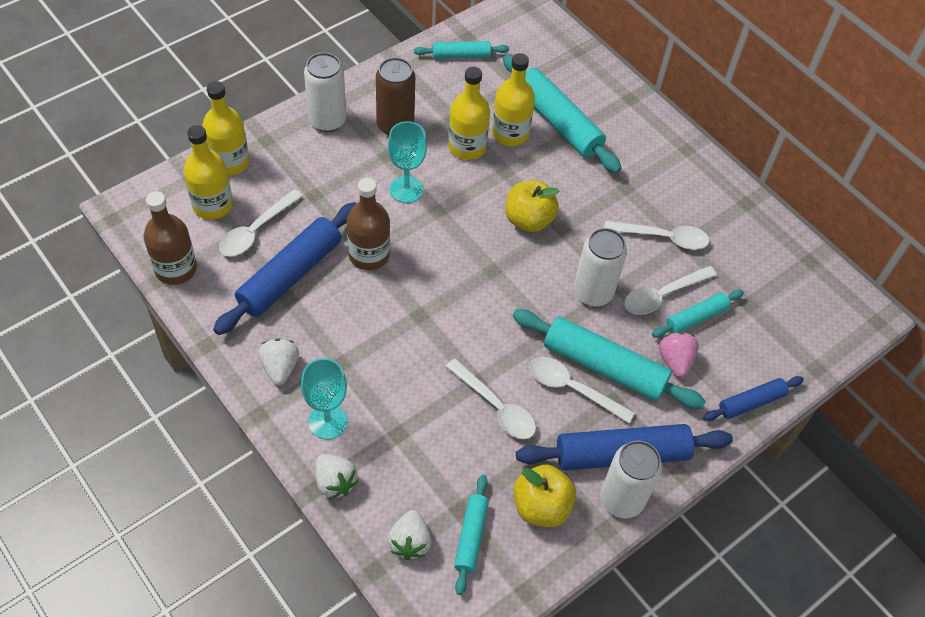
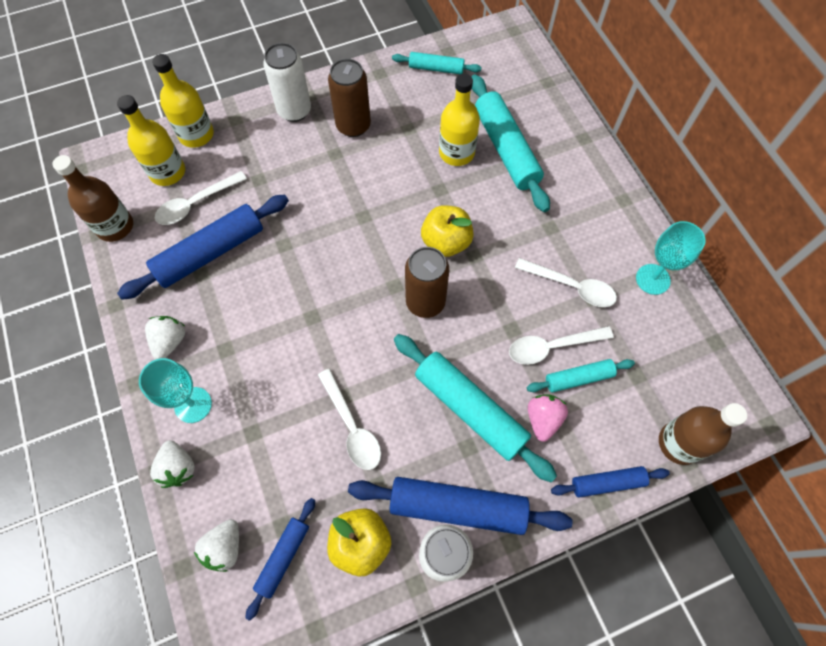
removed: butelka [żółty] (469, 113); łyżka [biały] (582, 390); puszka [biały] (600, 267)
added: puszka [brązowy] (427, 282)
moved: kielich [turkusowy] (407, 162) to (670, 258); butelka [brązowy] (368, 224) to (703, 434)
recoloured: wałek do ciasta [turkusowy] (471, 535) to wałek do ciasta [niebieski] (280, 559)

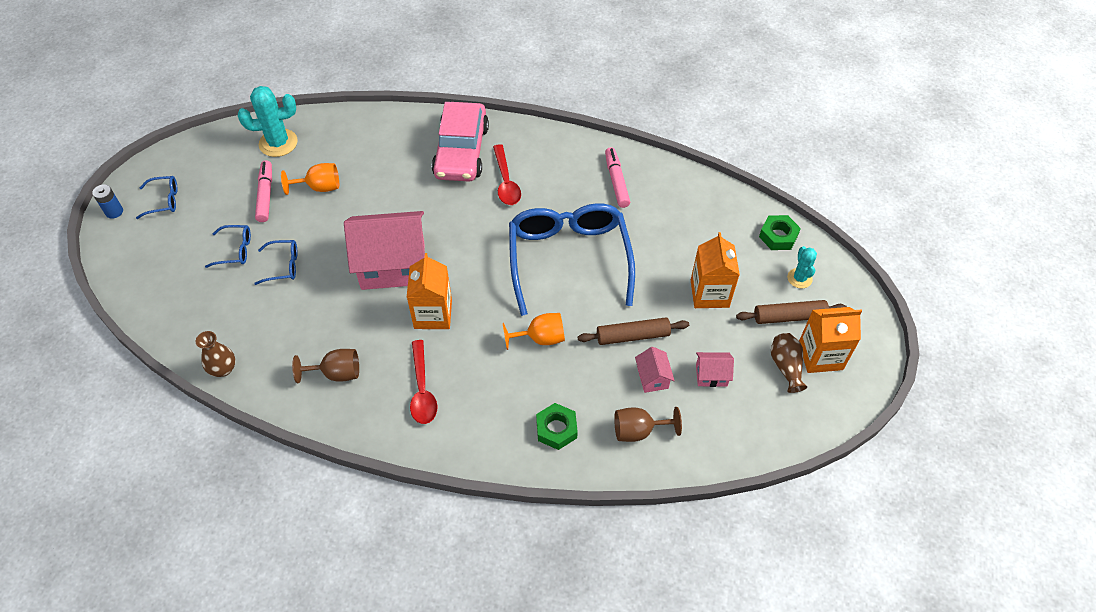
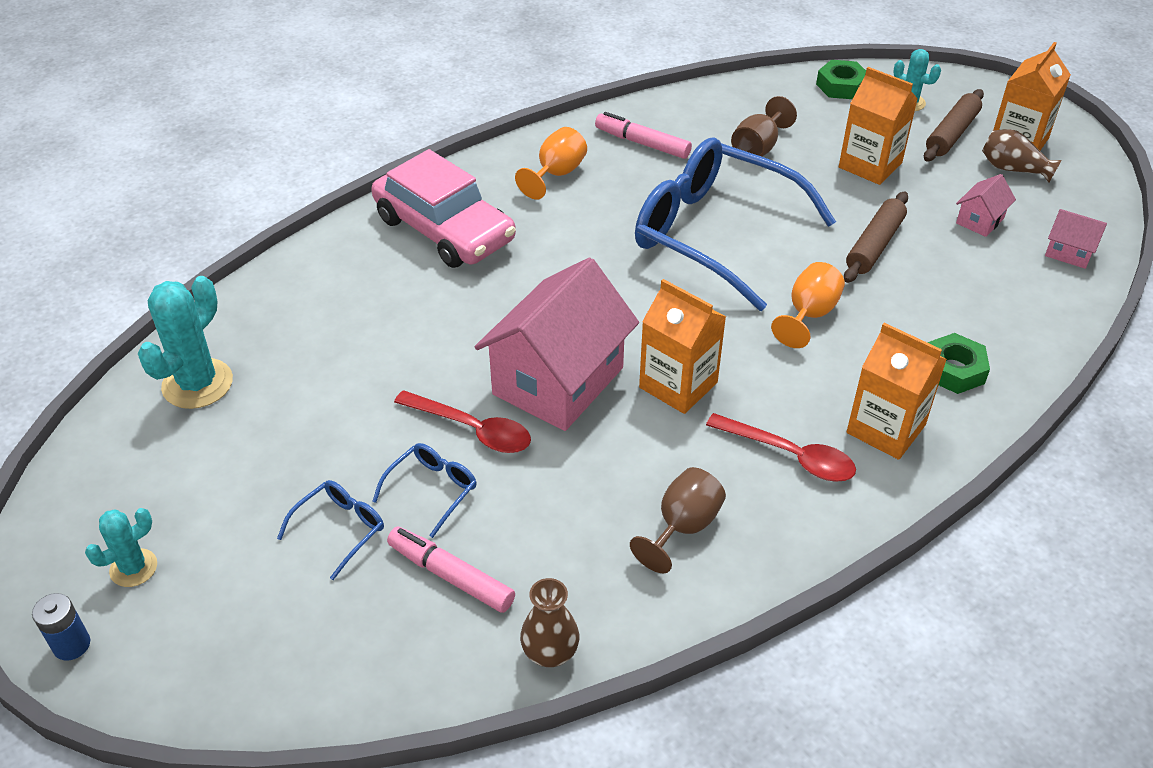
added: karton mleka [pomarańczowy] (897, 391)
moved: flamaster [różowy] (263, 191) to (451, 569); łyżka [czerwony] (507, 174) to (462, 421); kielich [pomarańczowy] (310, 179) to (551, 163); kielich [brązowy] (648, 424) to (764, 126); domek [różowy] (655, 370) to (1076, 239)
replaced: okulary [niebieski] (157, 197) to kaktus [turkusowy] (121, 547)

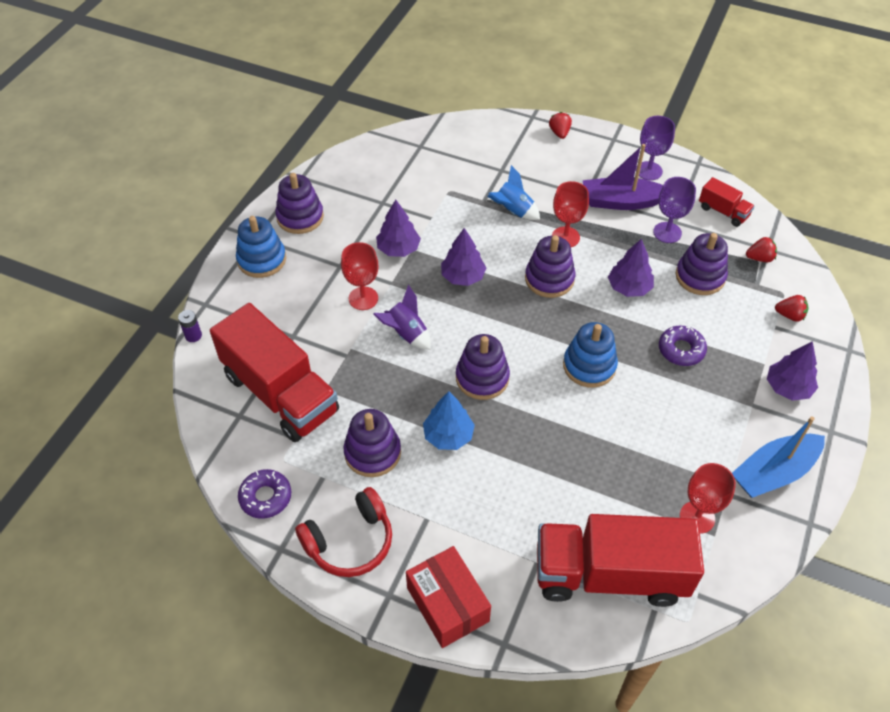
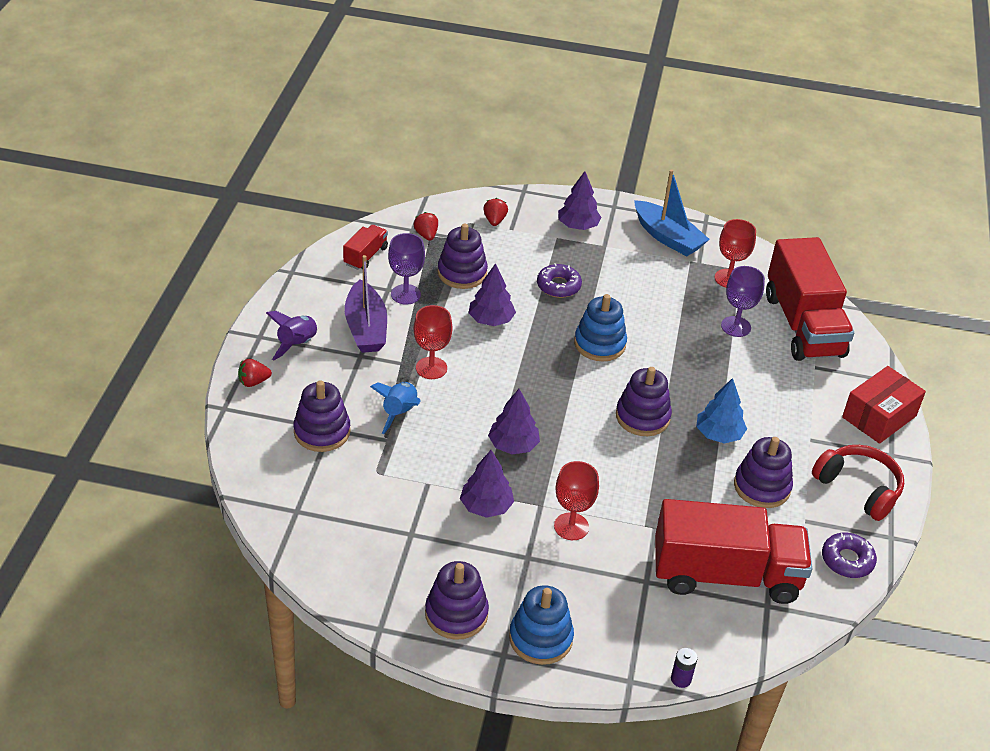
moved: rakieta [fioletowy] (402, 317) to (292, 335); zabawka nakładanka [fioletowy] (550, 266) to (322, 416); kielich [fioletowy] (655, 148) to (743, 301)
turned: ciężarówka [czerwony] (274, 372) = (733, 551) 60 degrees clockwise

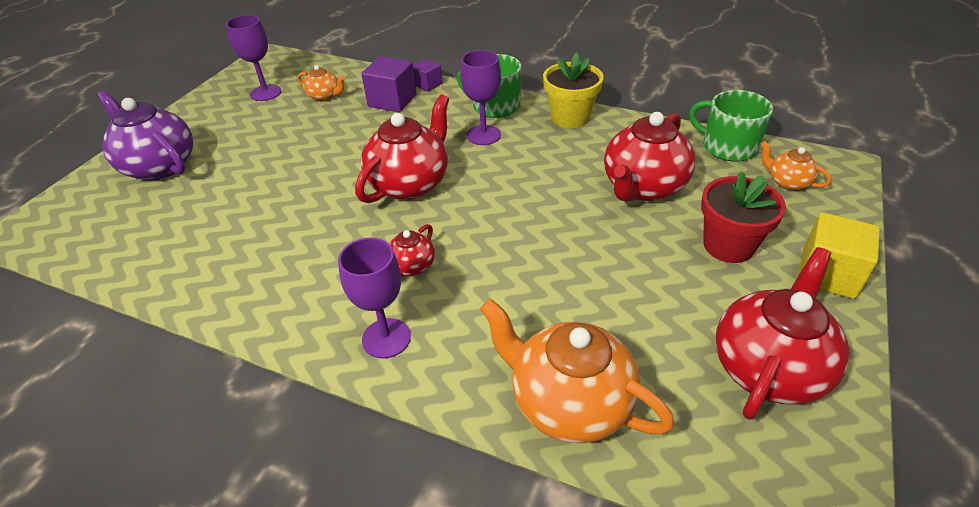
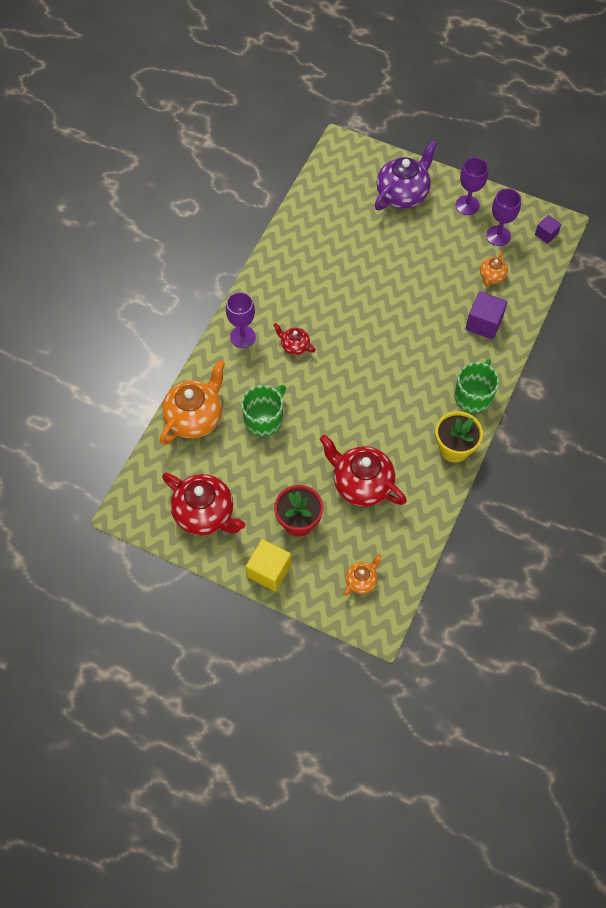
removed: imbryk [czerwony] (402, 148)
moved: kubek [zielony] (731, 126) to (263, 411); kielich [fioletowy] (480, 97) to (472, 186); sześcian [fioletowy] (428, 75) to (548, 229)

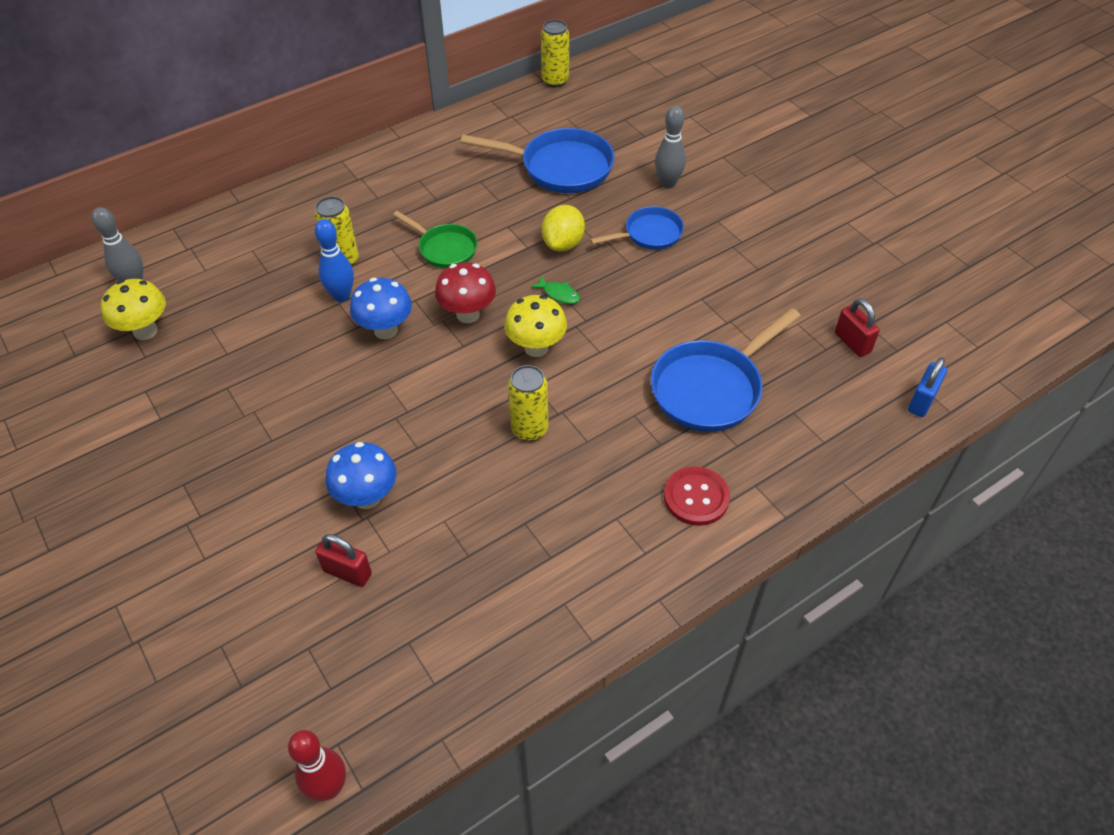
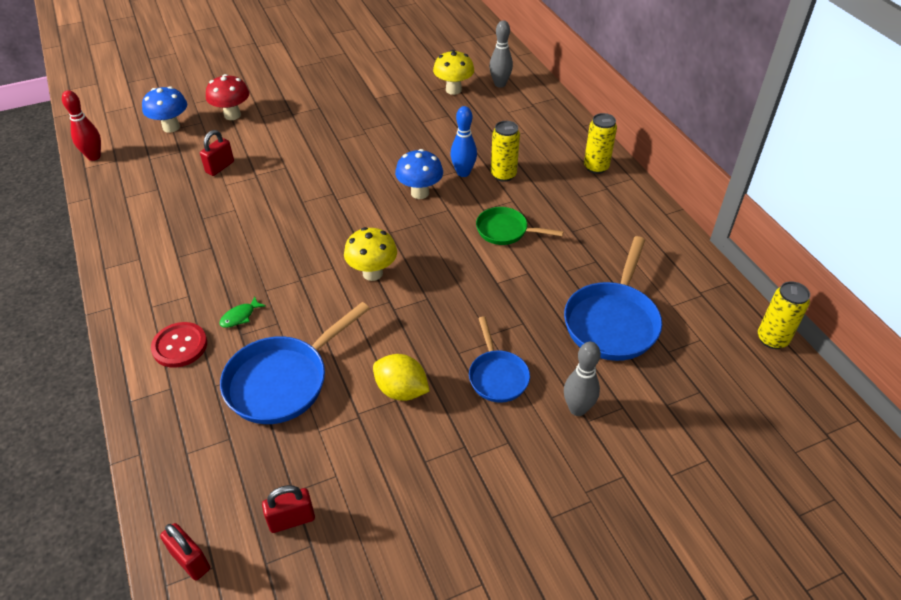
moved: grzyb [niebieski] (360, 475) to (164, 109); grzyb [czerwony] (465, 292) to (227, 97); ryba [zielony] (555, 290) to (242, 312); cytryna [żółty] (563, 228) to (401, 377); puszka [żółty] (528, 403) to (600, 143)
recoloured: kłódka [niebieski] (927, 387) to kłódka [czerwony] (185, 552)
turned: patelnia [niebieski] (726, 370) = (295, 363) 105 degrees counterclockwise; patelnia [zielony] (435, 239) = (519, 226) 60 degrees clockwise

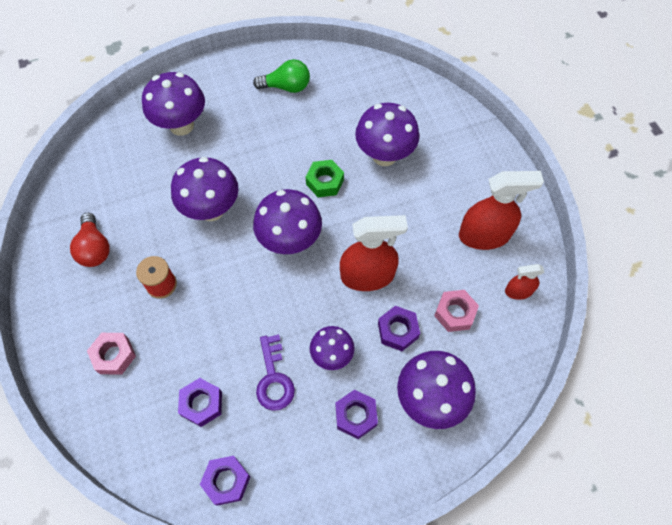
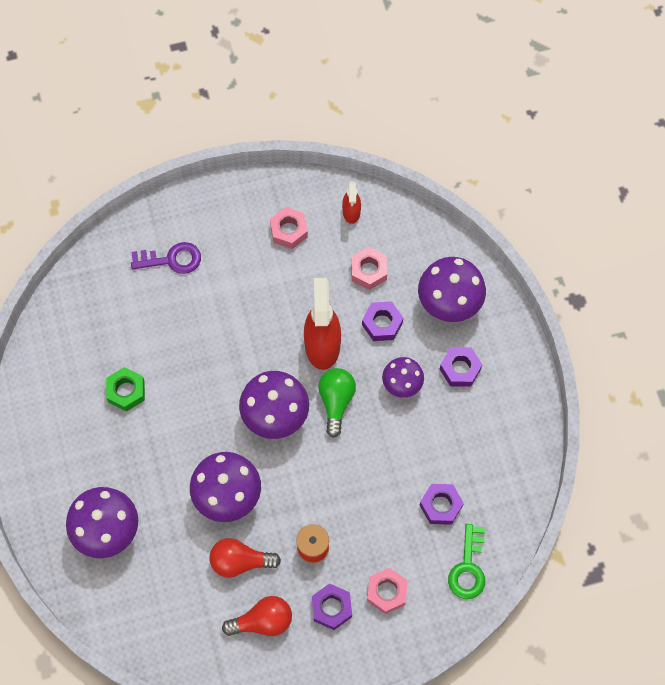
removed: grzyb [fioletowy] (387, 134)
added: żarówka [czerwony] (245, 558); klucz [zielony] (466, 561)
moved: nakrętka [zielony] (325, 178) to (125, 389); klucz [fioletowy] (275, 372) to (166, 258); nakrętka [fioletowy] (225, 481) to (332, 606); żarówka [zielony] (281, 76) to (337, 403)
replaced: spryskiwacz [czerwony] (501, 210) to nakrętka [różowy] (289, 228)

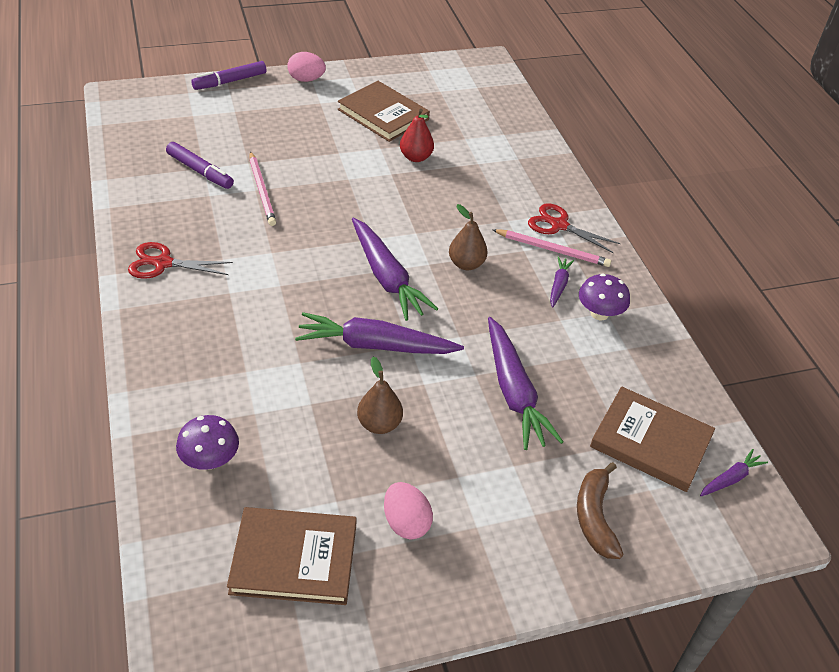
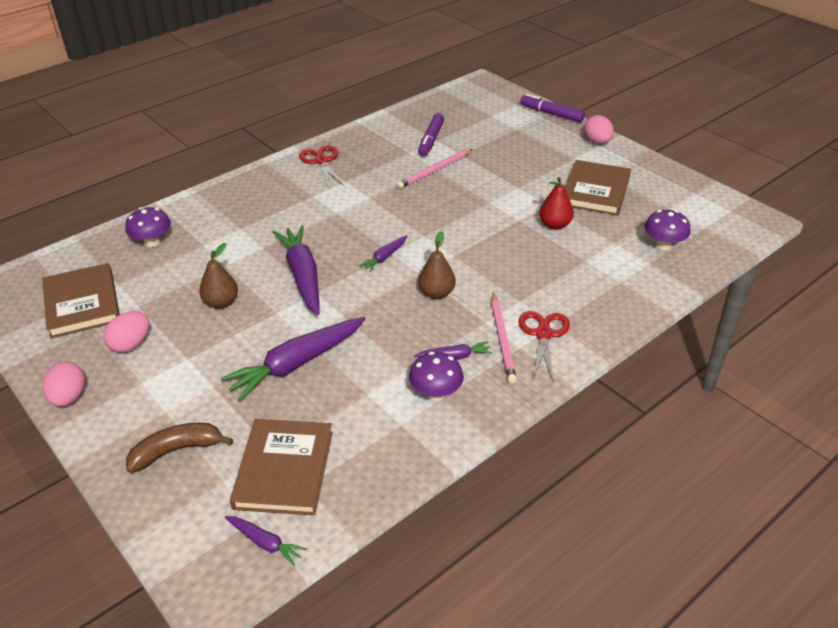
added: jajko [różowy] (64, 384); grzyb [fioletowy] (668, 230)
resized: marchewka [fioletowy] (395, 269) = (383, 253) x0.49

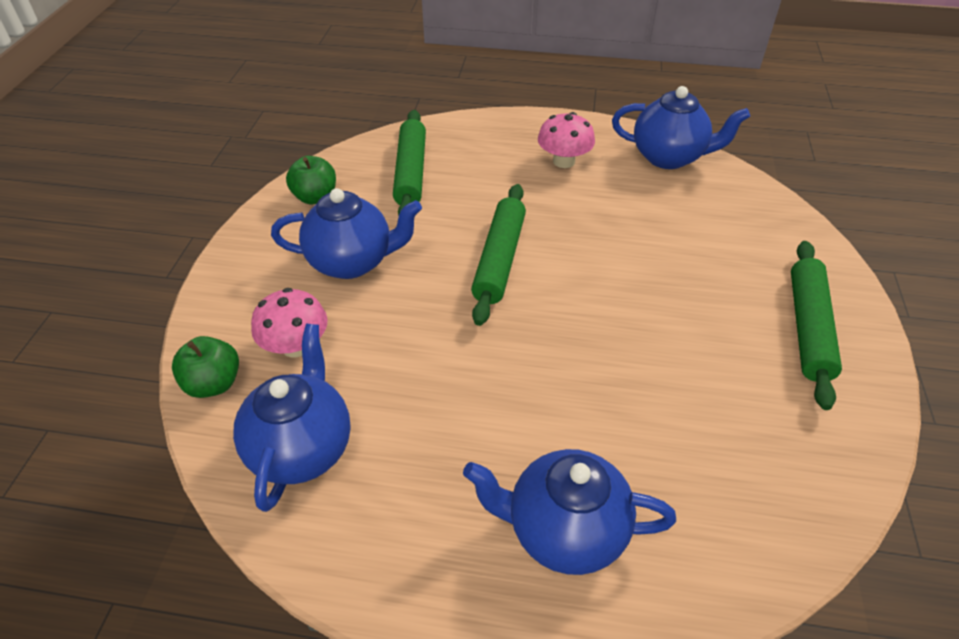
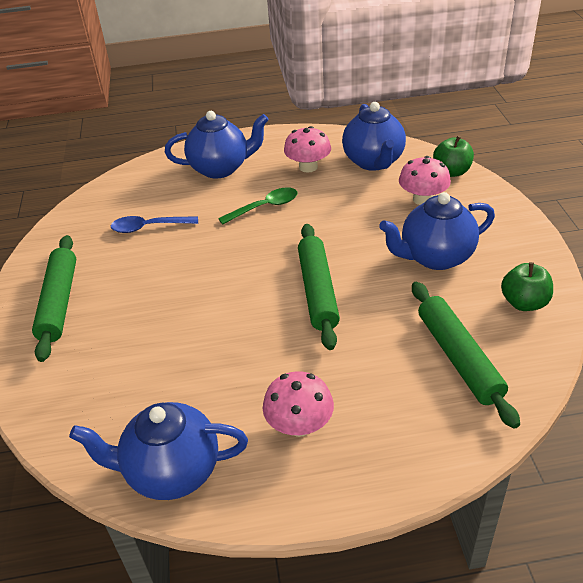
added: łyżka [niebieski] (154, 224); łyżka [zielony] (258, 206); grzyb [różowy] (307, 149)

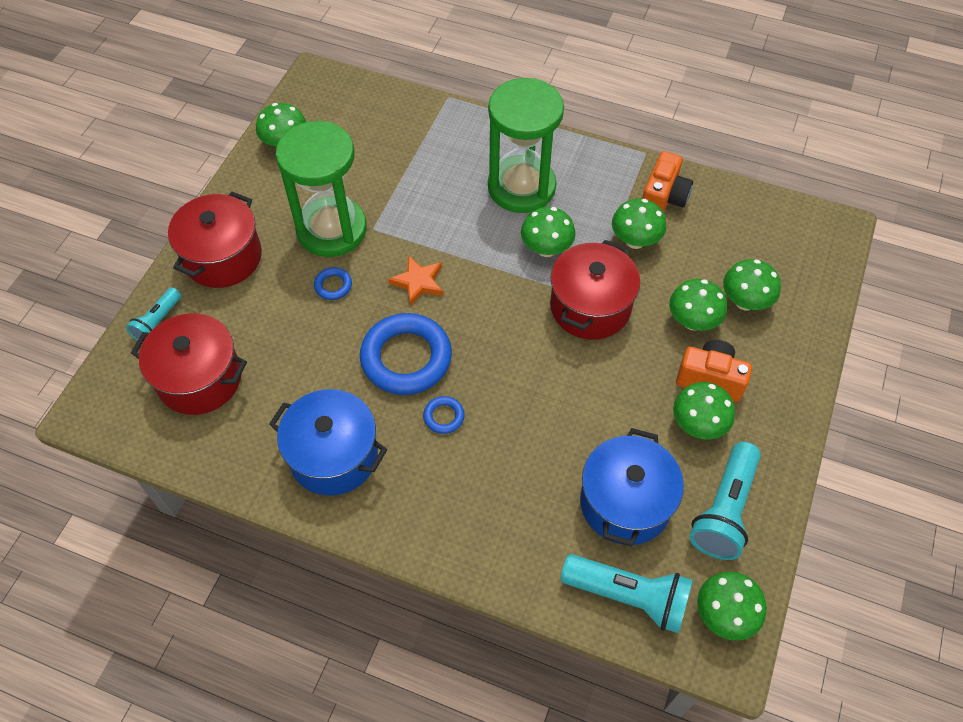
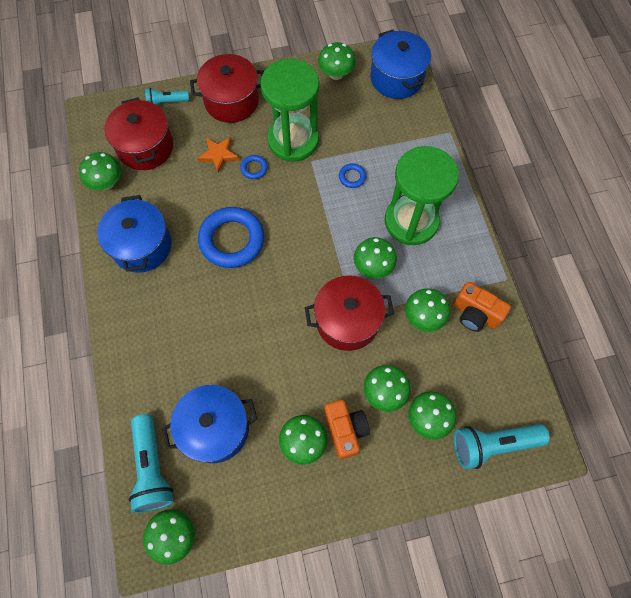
added: grzyb [zielony] (100, 171); garnek [niebieski] (400, 64)
moved: gwiazda [pomarańczowy] (415, 280) to (218, 155); pierścień [niebieski] (444, 415) to (352, 175); latarka [turkusowy] (725, 501) to (502, 446)
turned: aparat fotograficzny [pomarańczowy] (667, 182) = (482, 307) 45 degrees clockwise

